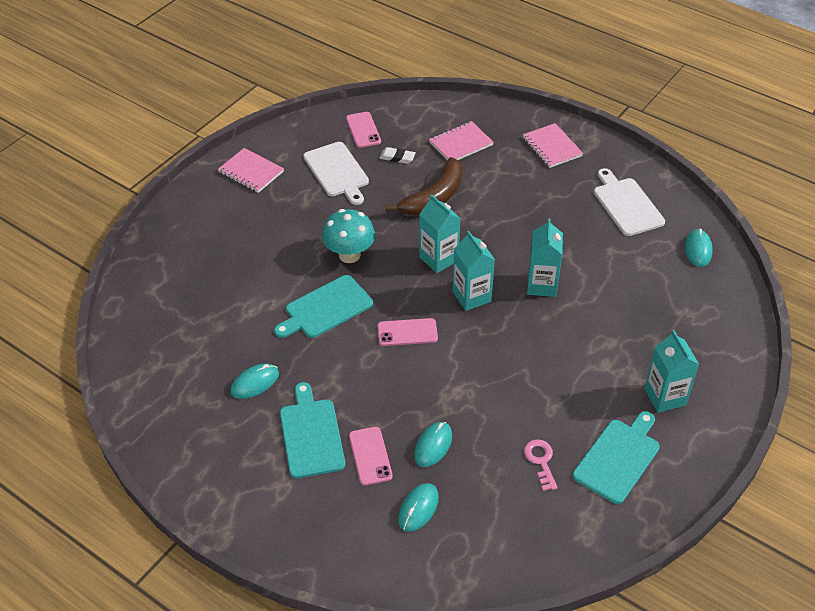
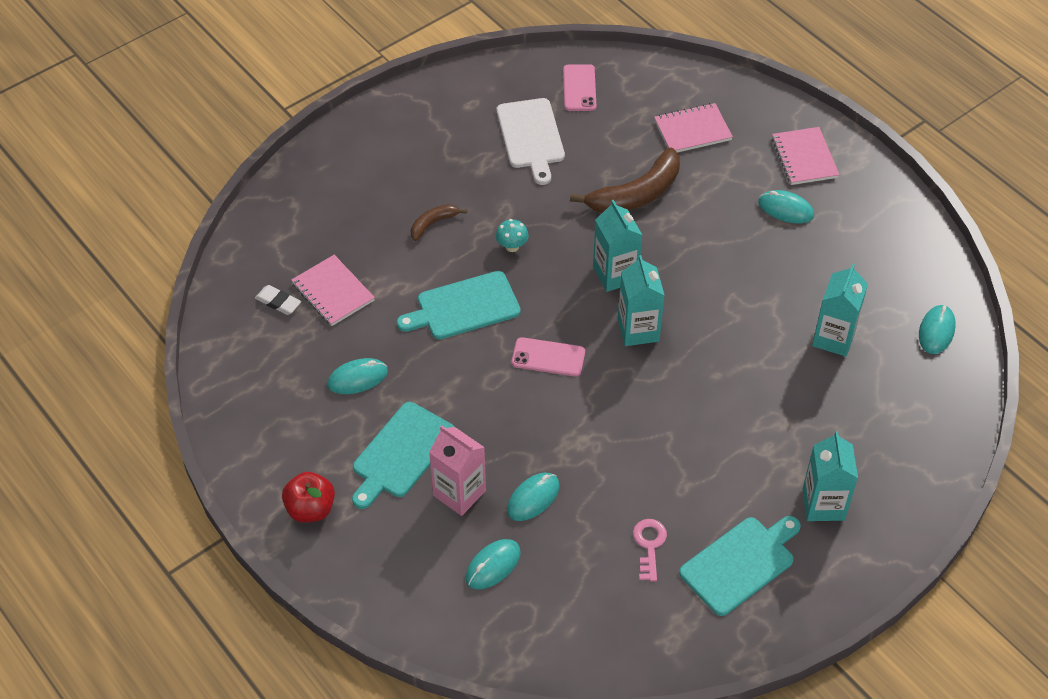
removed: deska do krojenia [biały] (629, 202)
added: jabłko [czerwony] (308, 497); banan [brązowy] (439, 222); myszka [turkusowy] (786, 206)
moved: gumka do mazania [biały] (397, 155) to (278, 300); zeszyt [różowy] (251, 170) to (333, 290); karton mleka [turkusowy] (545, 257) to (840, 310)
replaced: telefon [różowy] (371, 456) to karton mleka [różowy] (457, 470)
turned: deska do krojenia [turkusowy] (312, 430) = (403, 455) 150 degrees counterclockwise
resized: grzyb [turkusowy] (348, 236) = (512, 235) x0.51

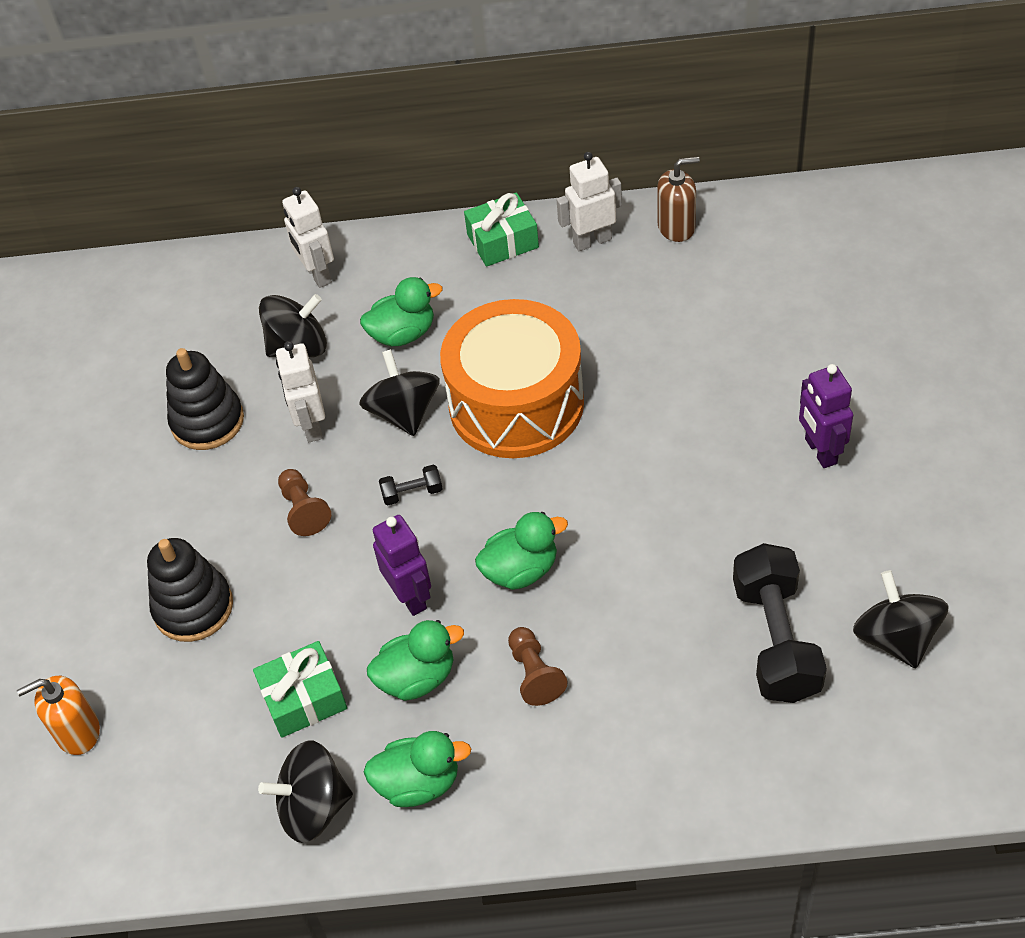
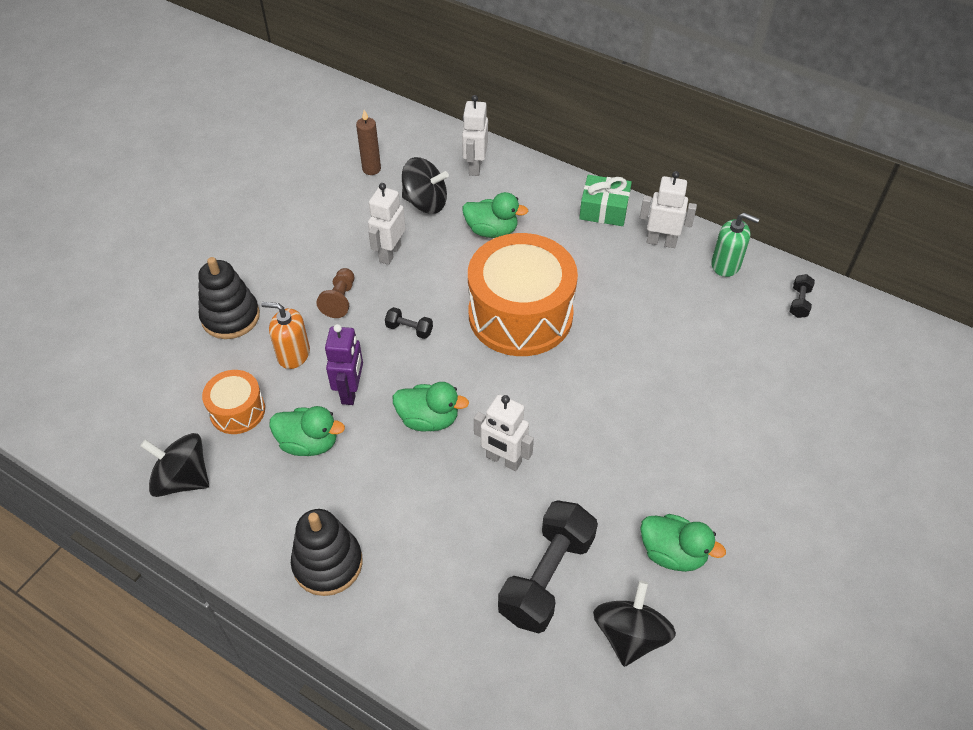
removed: bączek [czarny] (399, 392); pionek [brązowy] (538, 666); robot [fioletowy] (826, 416)
added: świeca [brązowy] (368, 142); robot [biały] (504, 432); hantel [czarny] (802, 296)
moved: dozownik mydła [pomarańczowy] (58, 715) to (285, 335); zabawka nakładanka [czarny] (205, 399) to (327, 552); kaczka [zielony] (417, 769) to (683, 543)
replaced: prezent [zielony] (300, 689) to bęben [pomarańczowy] (233, 402)
recoloured: dozownik mydła [brązowy] (678, 199) to dozownik mydła [zielony] (735, 245)

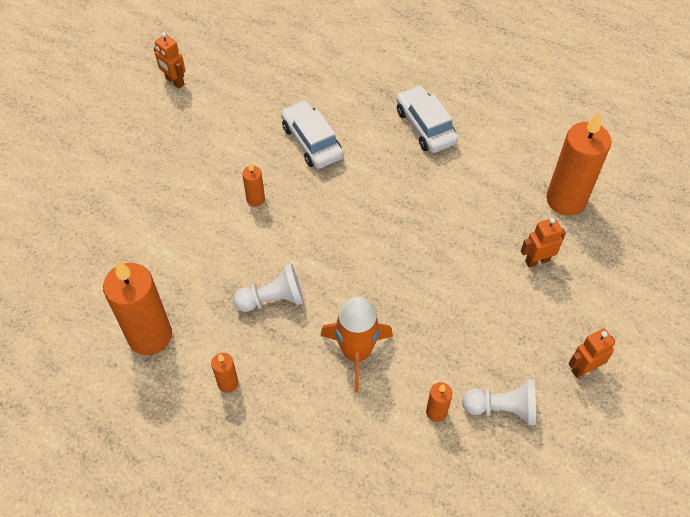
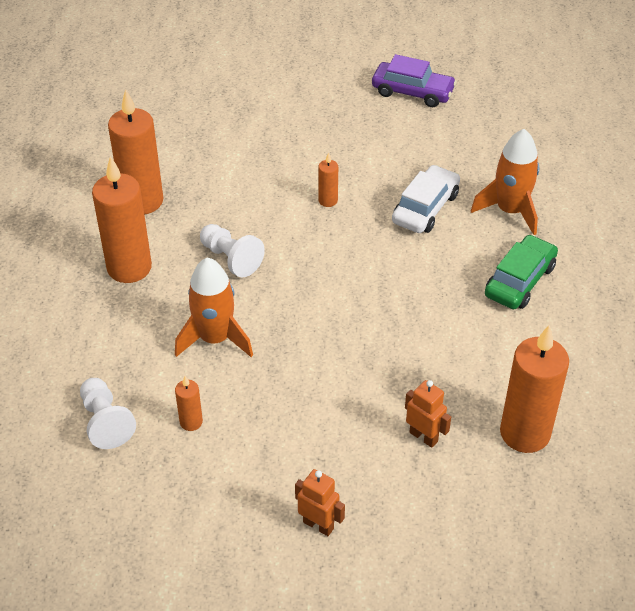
added: rakieta [pomarańczowy] (505, 182)
moved: pionek [biały] (499, 402) to (108, 413)
replaced: robot [pomarańczowy] (170, 60) to samochód [fioletowy] (414, 80)
recoloured: samochód [biały] (427, 119) to samochód [zielony] (521, 272)
resized: świeca [pomarańczowy] (225, 373) = (122, 219) x2.19

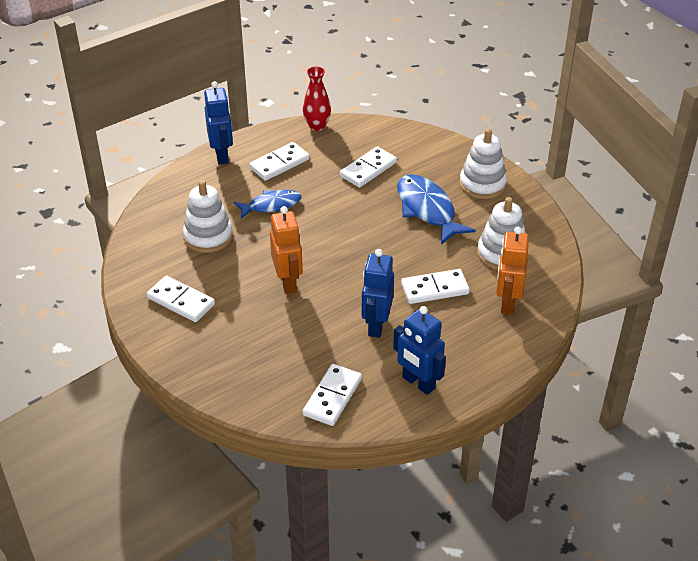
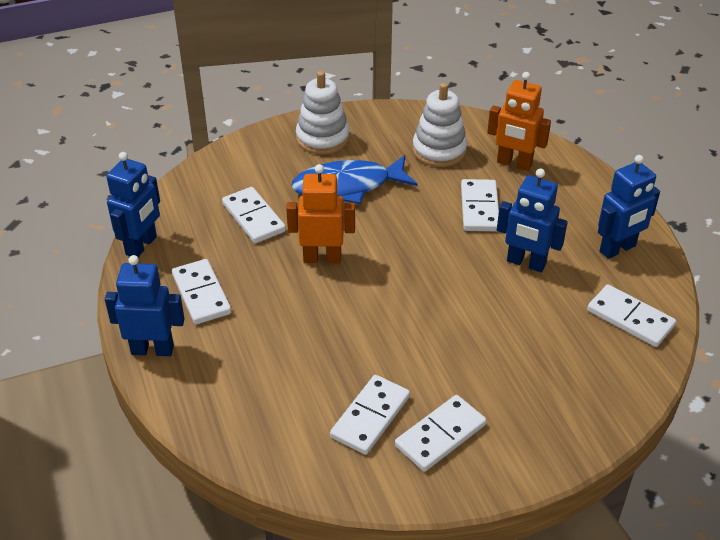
removed: zabawka nakładanka [biały] (208, 216); ryba [niebieski] (267, 204)
added: kostka domina [biały] (370, 415)
moved: robot [pomarańczowy] (286, 250) to (320, 213)
replaced: wazon [czerwony] (317, 98) to robot [niebieski] (133, 204)

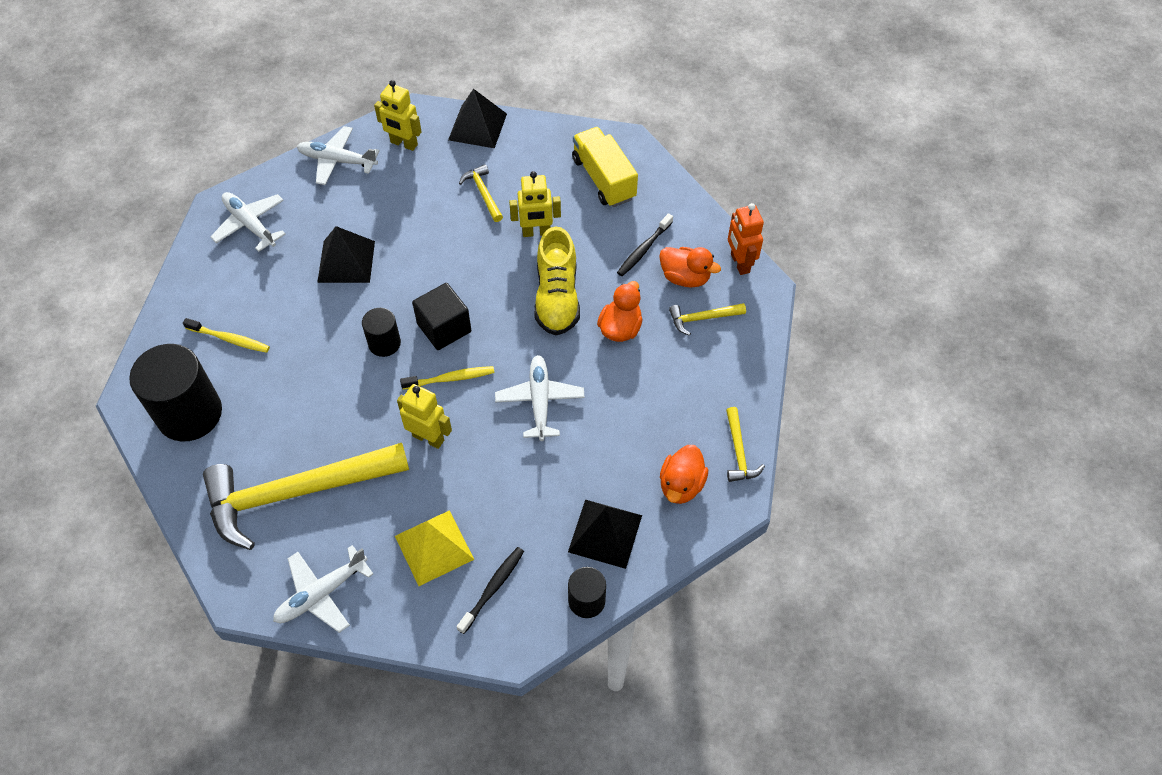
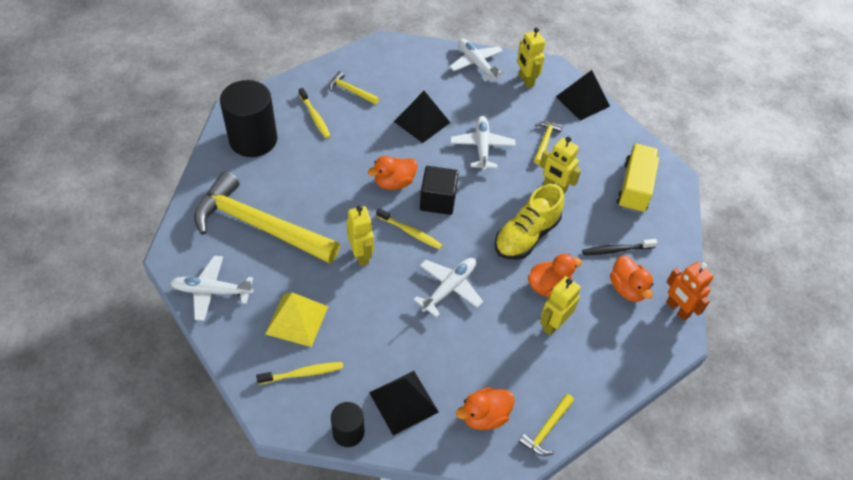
added: robot [żółty] (560, 305)
moved: młotek [żółty] (707, 319) to (353, 87); samolot [biały] (247, 222) to (483, 143)
replaced: walec [czarny] (381, 332) to kaczka [pomarańczowy] (393, 173)
recoloured: szczoteczka do zębów [czarny] (490, 590) to szczoteczka do zębów [żółty] (299, 373)
turned: robot [pomarańczowy] (746, 239) = (690, 291) 60 degrees counterclockwise

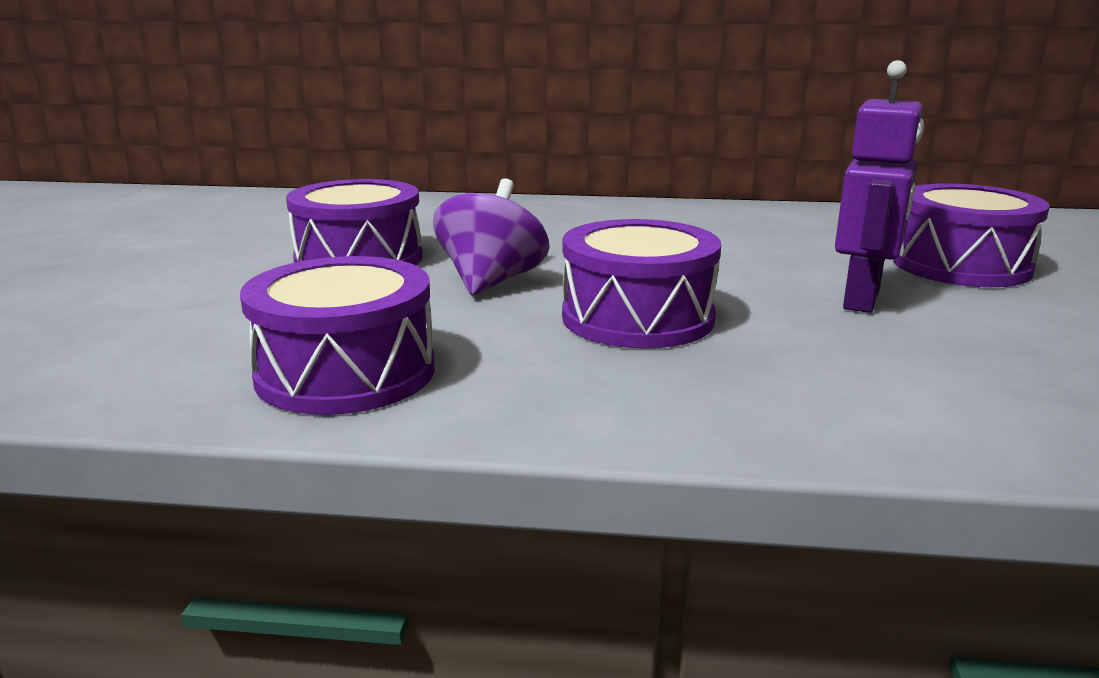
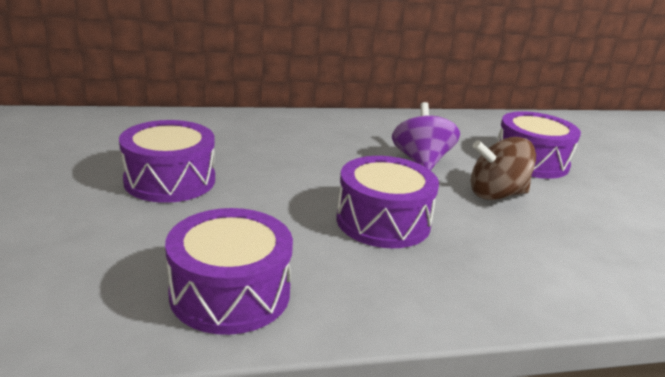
moved: bączek [fioletowy] (491, 237) to (426, 136)
replaced: robot [fioletowy] (879, 186) to bączek [brązowy] (503, 168)

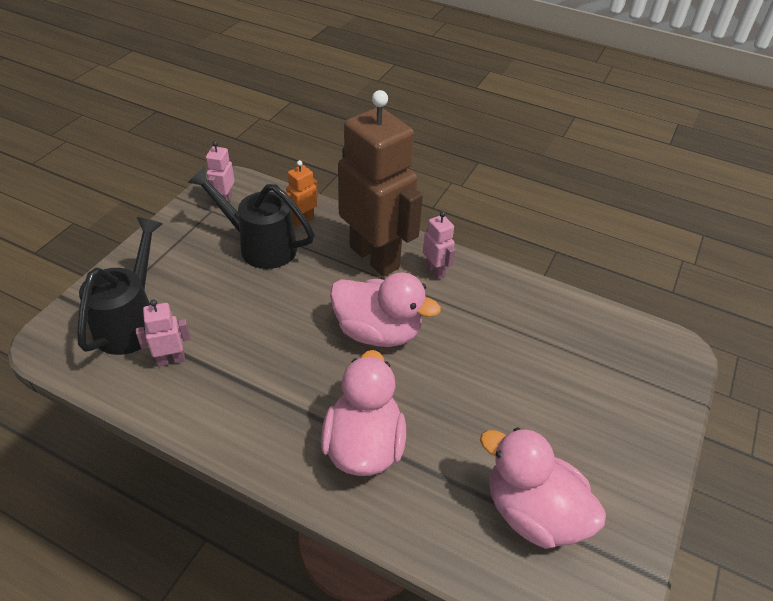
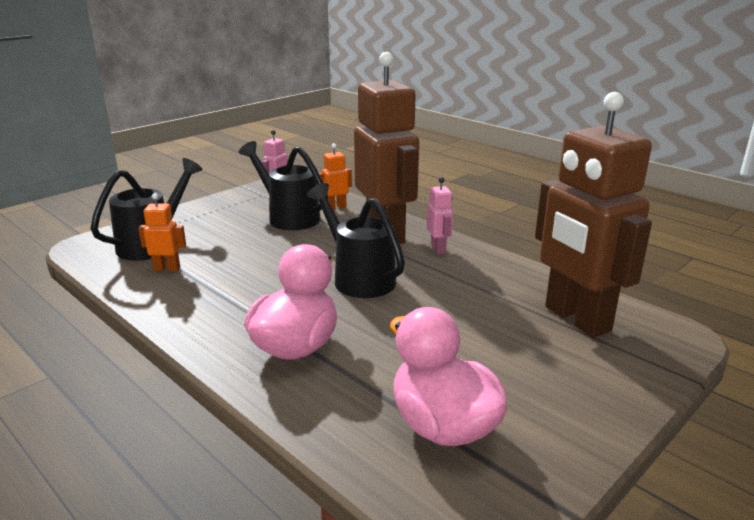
added: robot [brązowy] (593, 215)
replaced: kaczka [różowy] (385, 310) to konewka [czarny] (356, 240)
recoloured: robot [różowy] (163, 333) to robot [pomarańczowy] (162, 232)

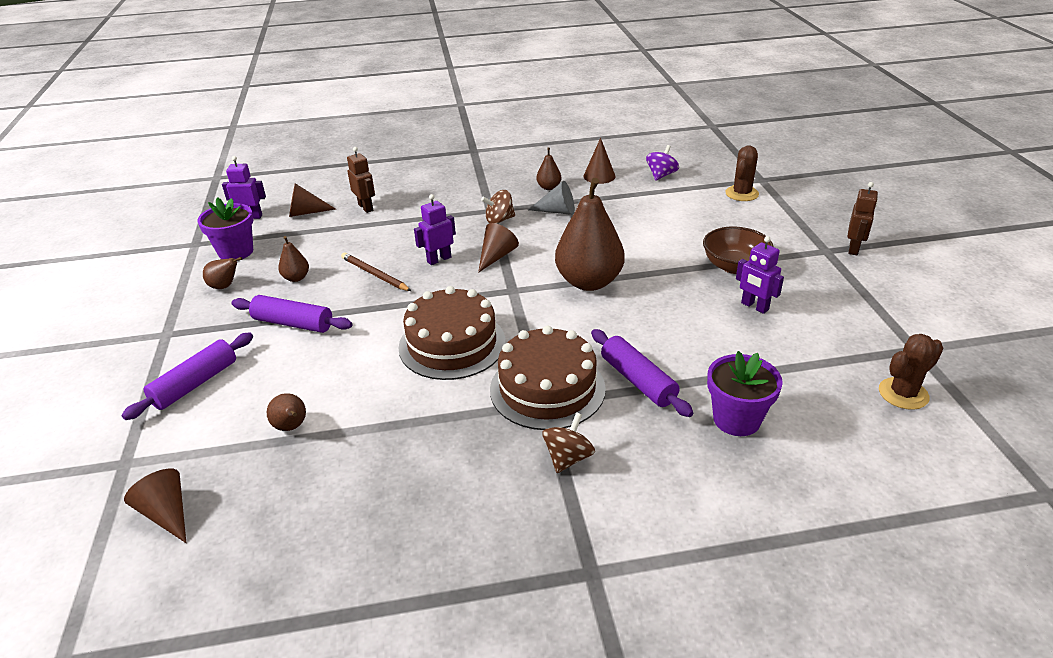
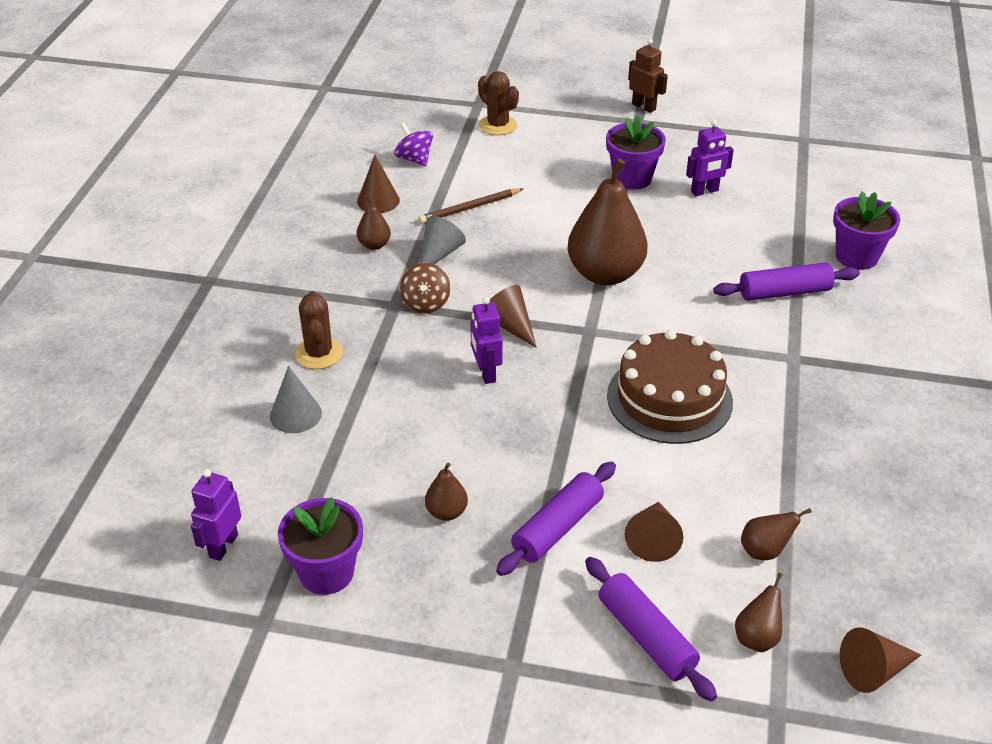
removed: tort [brązowy] (548, 378); bączek [brązowy] (568, 442)
moved: kaktus [brązowy] (911, 372) to (319, 330); ołówek [brązowy] (376, 271) to (471, 205); stożek [brązowy] (312, 200) to (654, 532); gruszka [brązowy] (222, 273) to (759, 612)
replaced: robot [brązowy] (361, 180) to stożek [szary] (296, 399); miska [brązowy] (738, 250) to doniczka [fioletowy] (636, 153)

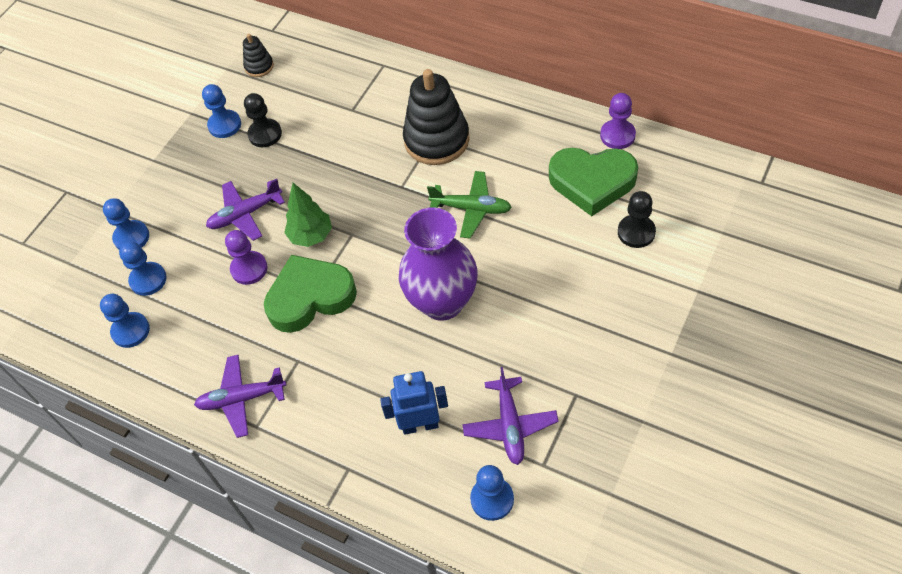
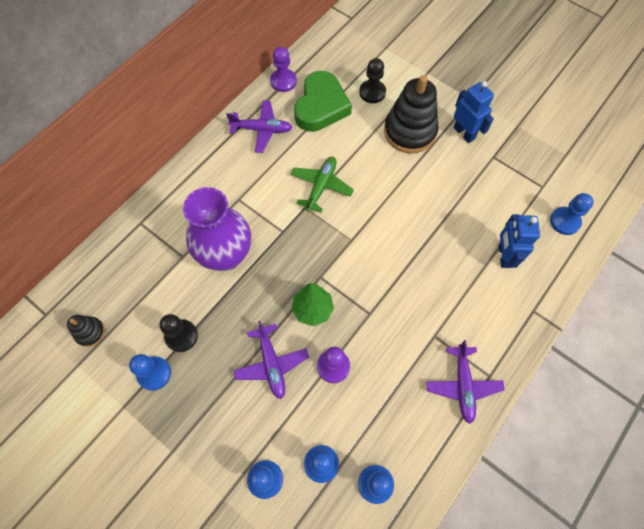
removed: serce [zielony] (310, 294)
added: robot [niebieski] (474, 112)
moved: wazon [fioletowy] (438, 264) to (217, 229); samolot [fioletowy] (510, 416) to (259, 126); zabawka nakładanka [czarny] (436, 117) to (411, 114)

